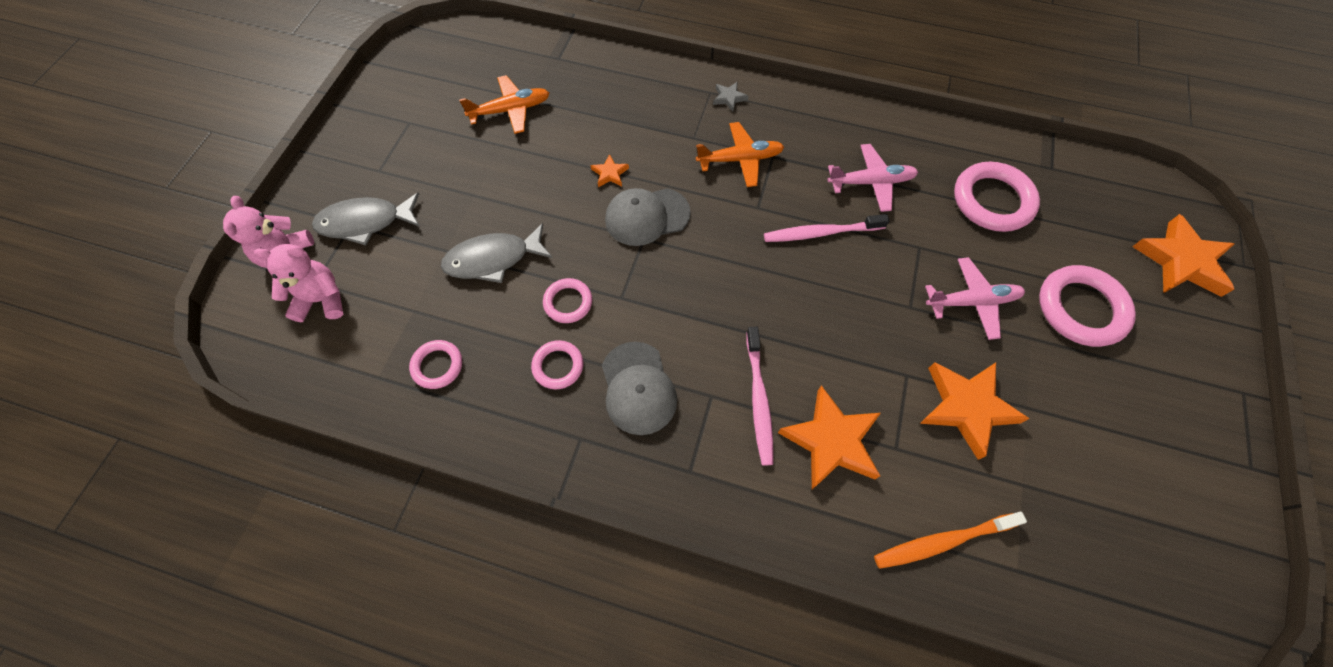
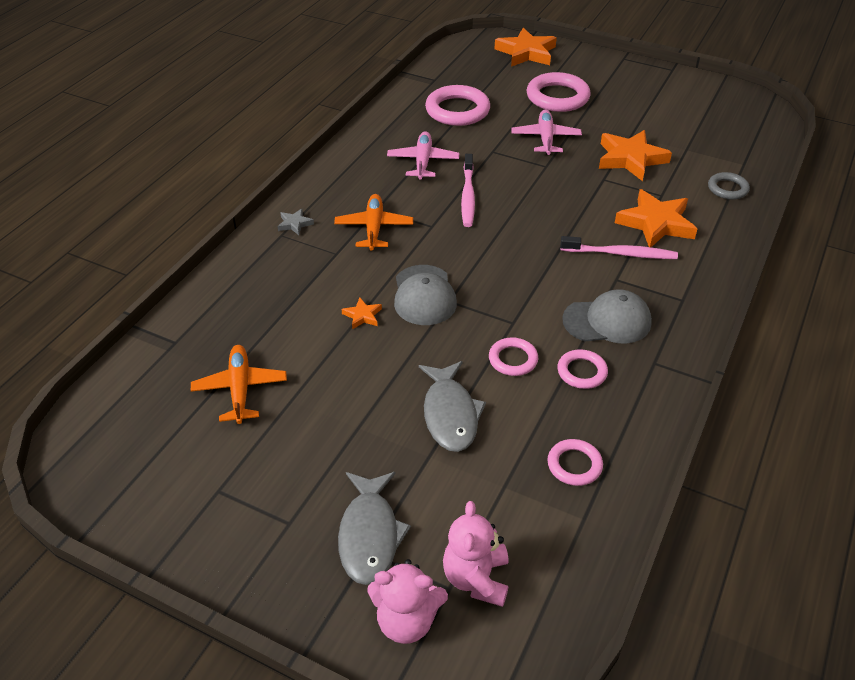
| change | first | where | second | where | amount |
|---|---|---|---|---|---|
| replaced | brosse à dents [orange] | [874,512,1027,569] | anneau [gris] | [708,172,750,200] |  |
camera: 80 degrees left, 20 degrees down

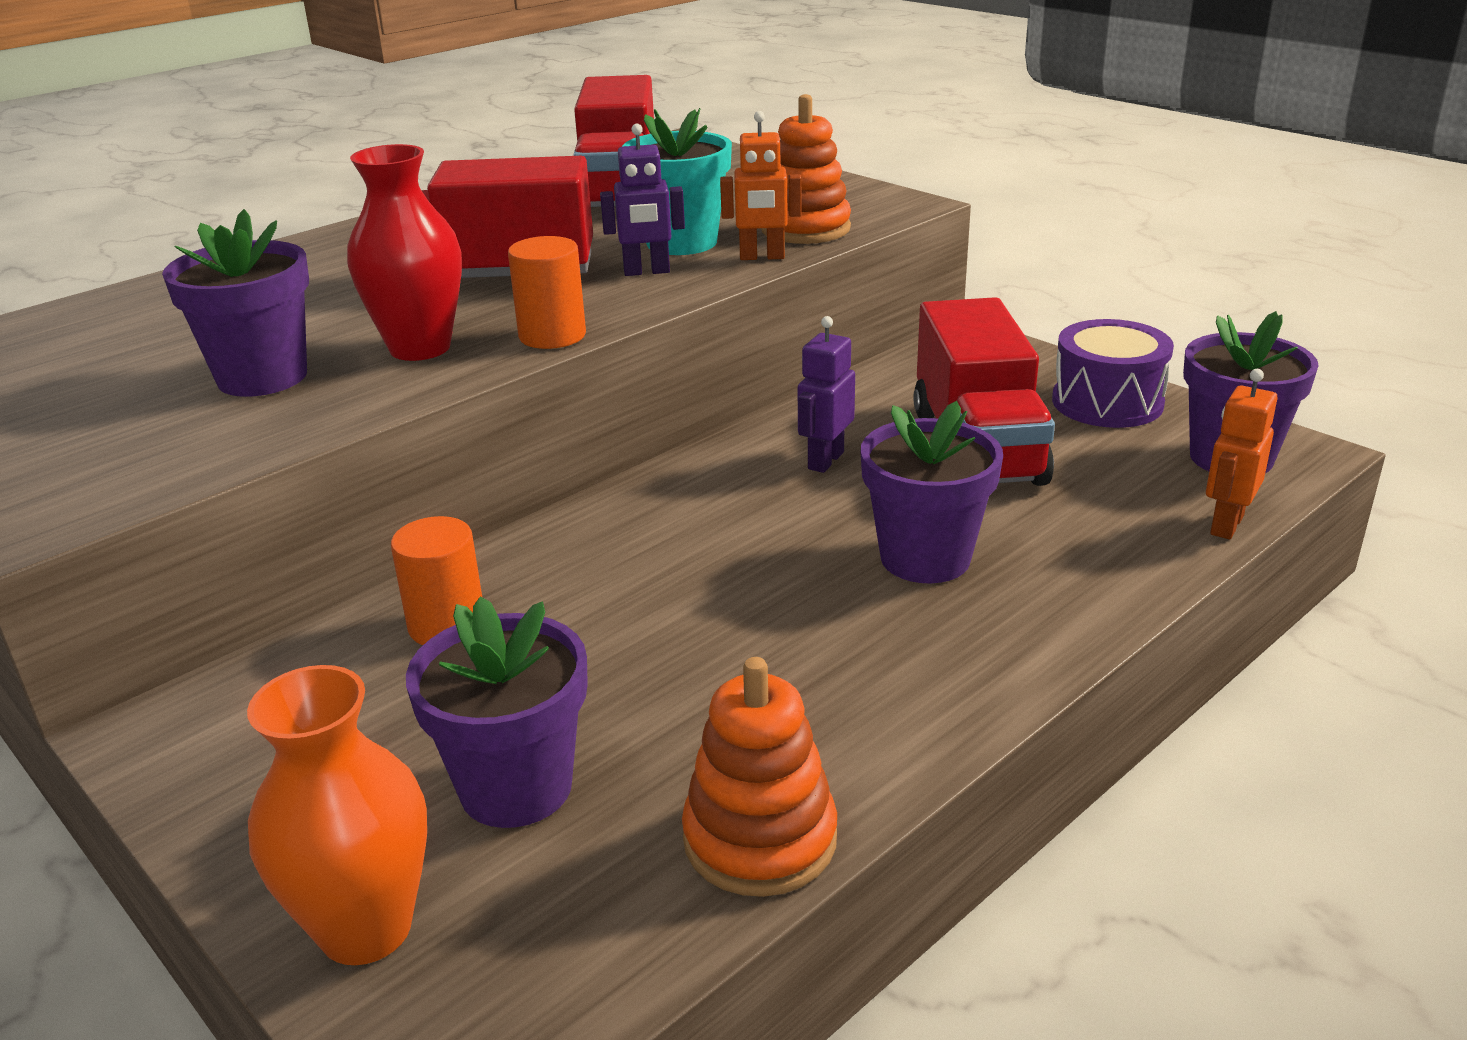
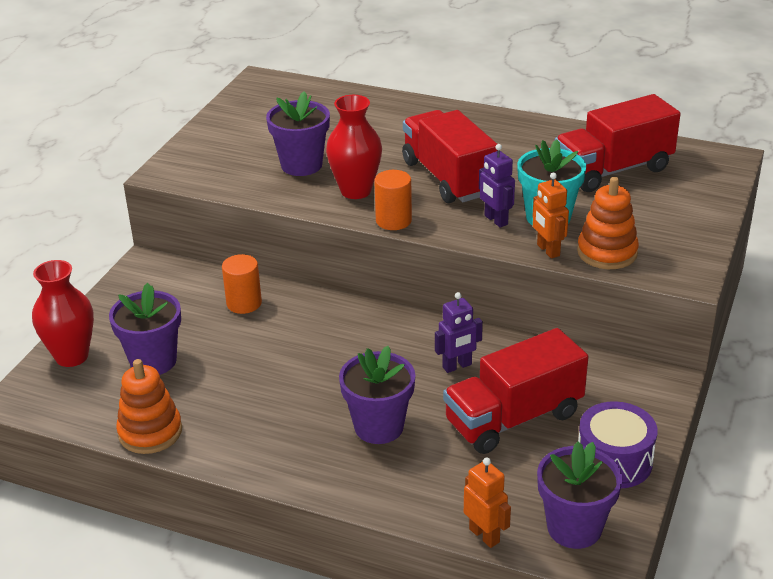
| change | first | where | second | where | amount |
|---|---|---|---|---|---|
| turned | robot [violet] | [798,316,855,473] |  | [435,292,483,373] | 150 degrees clockwise |
| turned | robot [orange] | [1206,369,1278,539] |  | [464,457,511,548] | 45 degrees clockwise |
| recoloured | vase [orange] | [247,665,427,965] | vase [rouge] | [32,260,94,367] |  |
camera: 65 degrees right, 5 degrees up

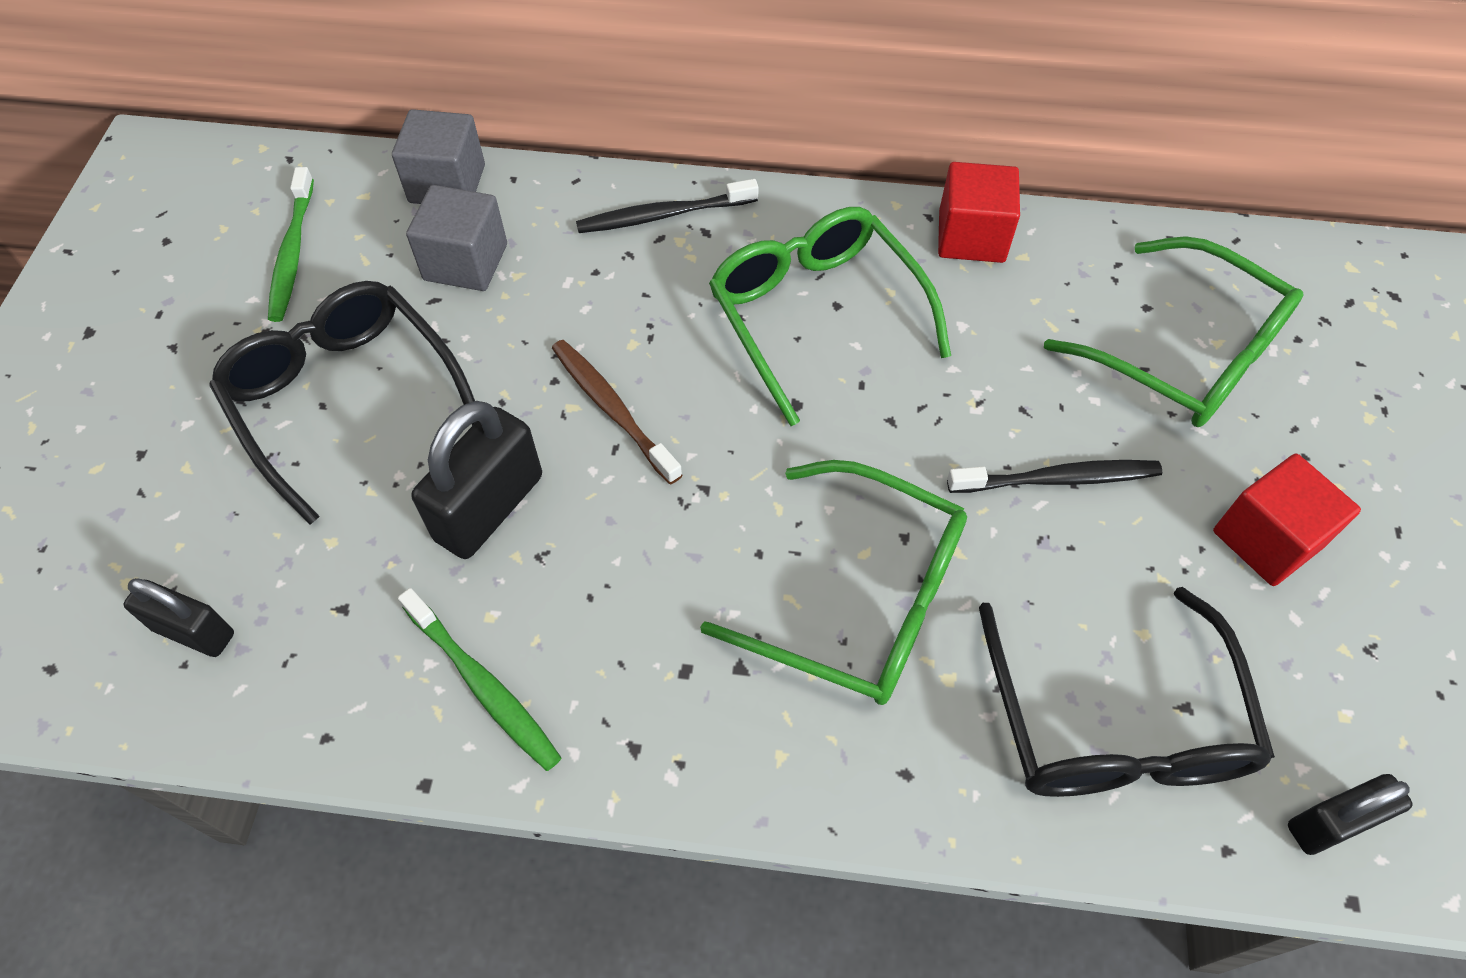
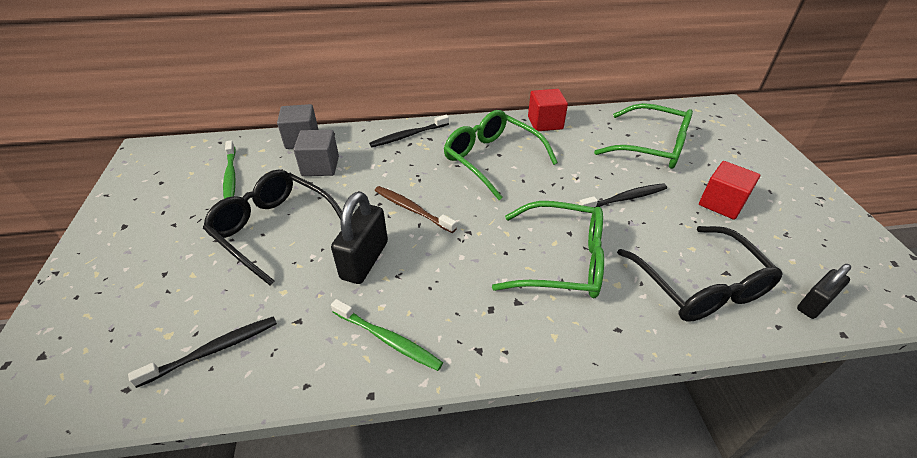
| change | first | where | second | where | amount |
|---|---|---|---|---|---|
| replaced | cadenas [noir] | [123,578,234,657] | brosse à dents [noir] | [128,316,277,388] |  |
camera: 15 degrees left, 15 degrees down

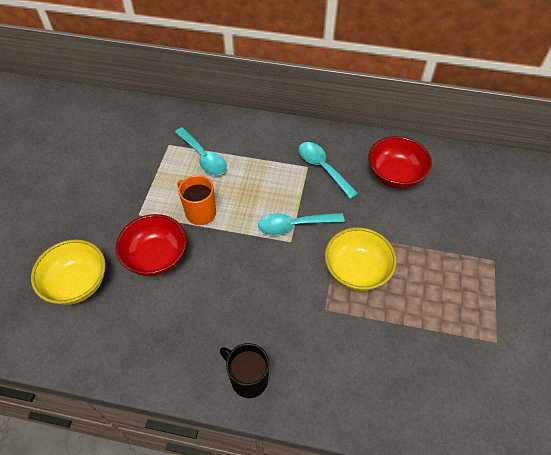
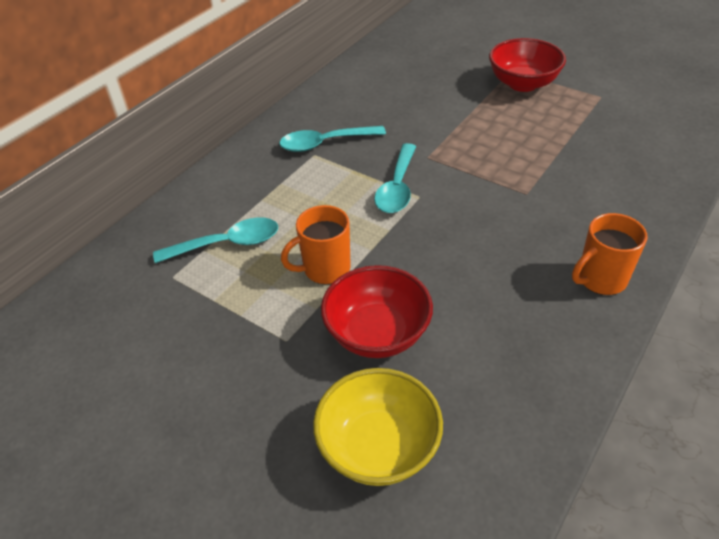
| change | first | where | second | where | amount |
|---|---|---|---|---|---|
| moved | bol [rouge] | [368,136,432,189] |  | [489,38,566,92] |  |
| removed | bol [jaune] | [325,227,397,291] |  |  |  |
| recoloured | tasse [noir] | [220,343,269,398] | tasse [orange] | [572,213,647,295] |  |
camera: 65 degrees left, 10 degrees down

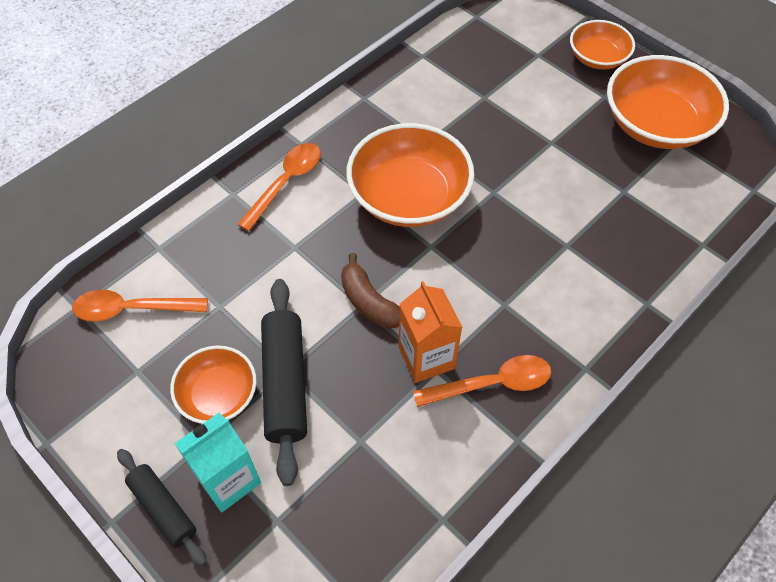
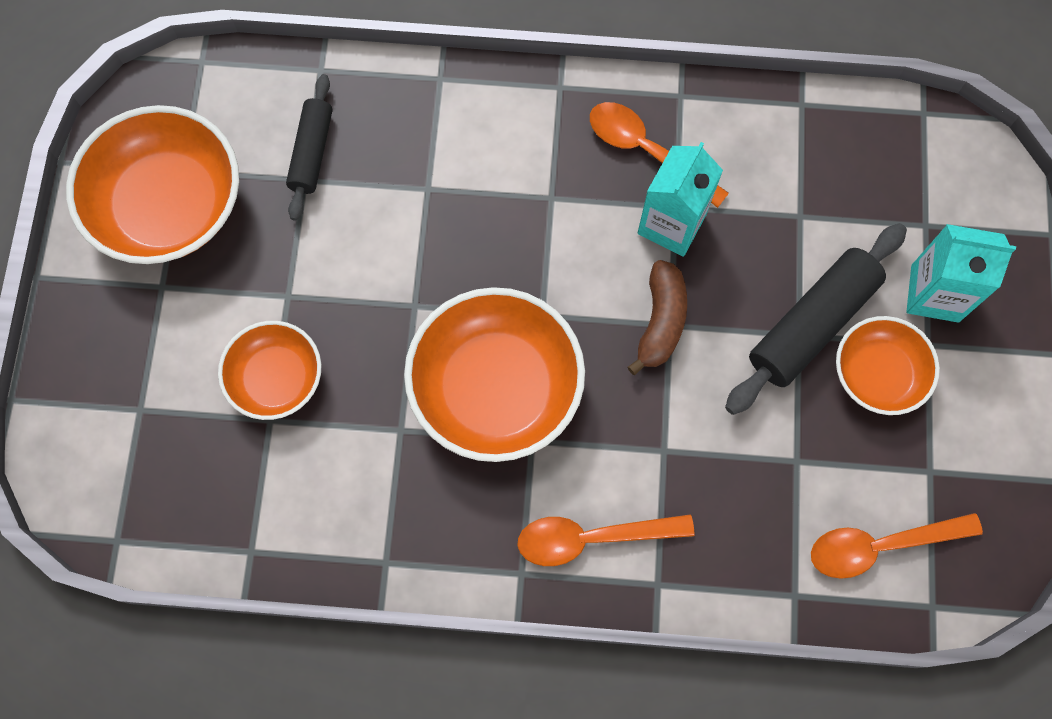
| change | first | where | second | where | amount |
|---|---|---|---|---|---|
| moved | bol [orange] | [570,20,635,70] |  | [218,321,321,420] |  |
| recoloured | brique de lait [orange] | [399,281,463,383] | brique de lait [turquoise] | [637,142,723,257] |  |
| turned | cuillère [orange] | [72,290,208,322] |  | [811,513,983,579] | 120 degrees clockwise |
| moved | rouleau à pâtisserie [noir] | [117,449,207,566] |  | [286,74,332,221] |  |
camera: 130 degrees left, 15 degrees up

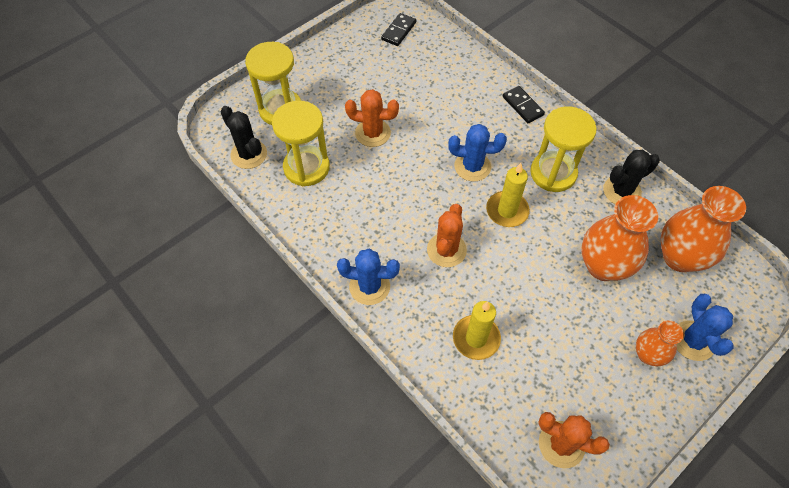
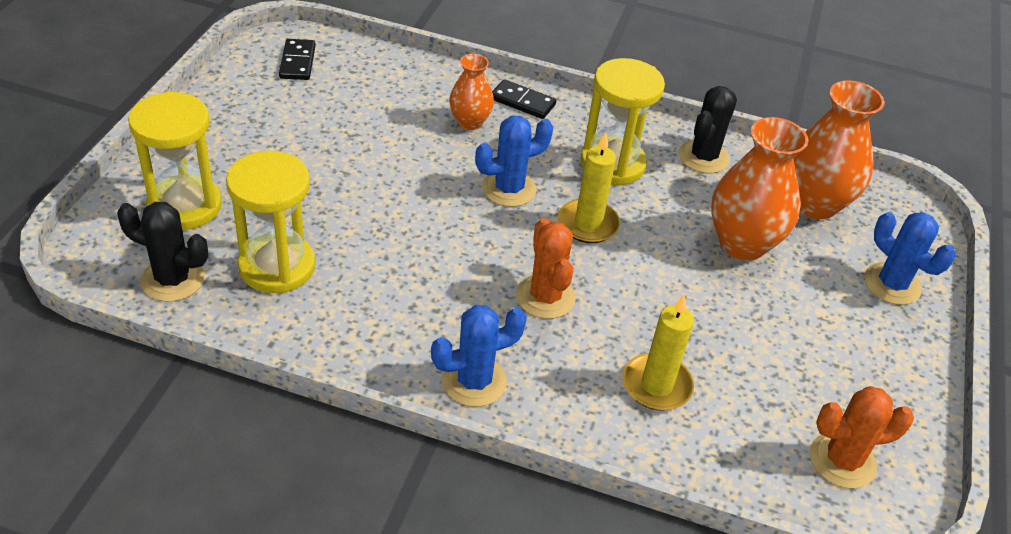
| change | first | where | second | where | amount |
|---|---|---|---|---|---|
| removed | cactus [orange] | [345,89,399,147] |  |  |  |
| moved | vase [orange] | [636,320,684,366] |  | [449,54,494,130] |  |
camera: 35 degrees left, 15 degrees down

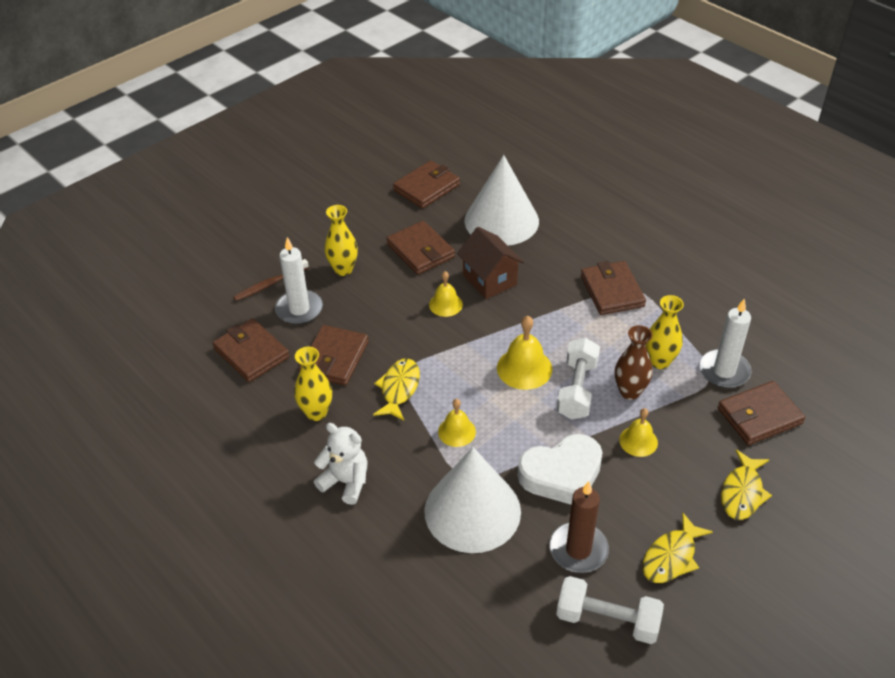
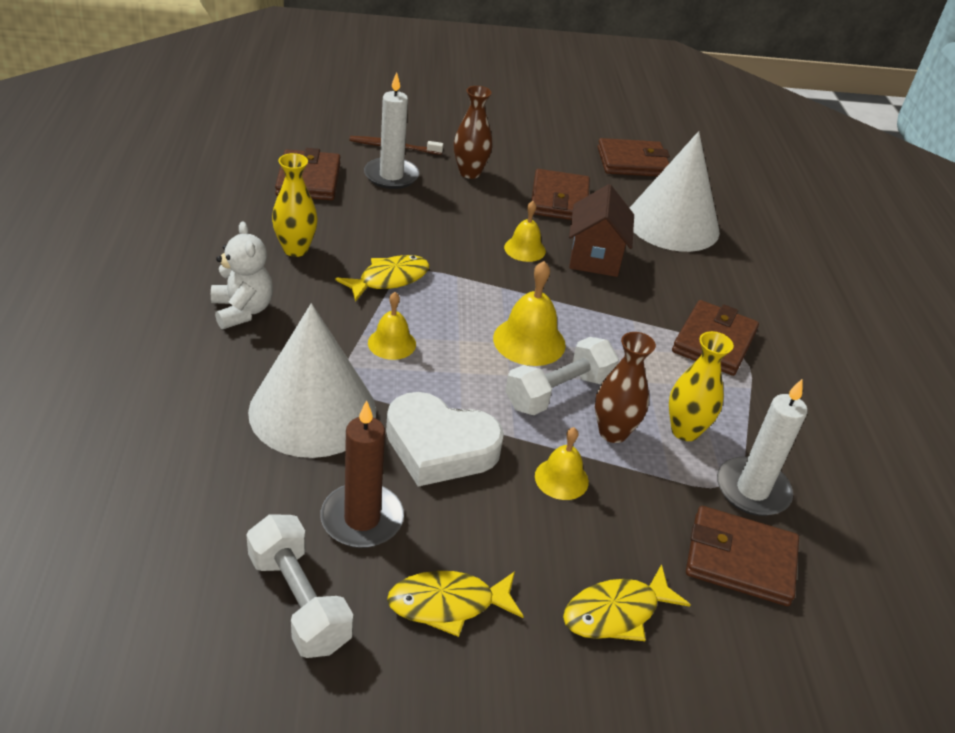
| change | first | where | second | where | amount |
|---|---|---|---|---|---|
| recoloured | vase [jaune] | [324,205,358,276] | vase [marron] | [454,86,492,179] |  |
| removed | portefeuille [marron] | [299,325,369,386] |  |  |  |
camera: 35 degrees right, 5 degrees down

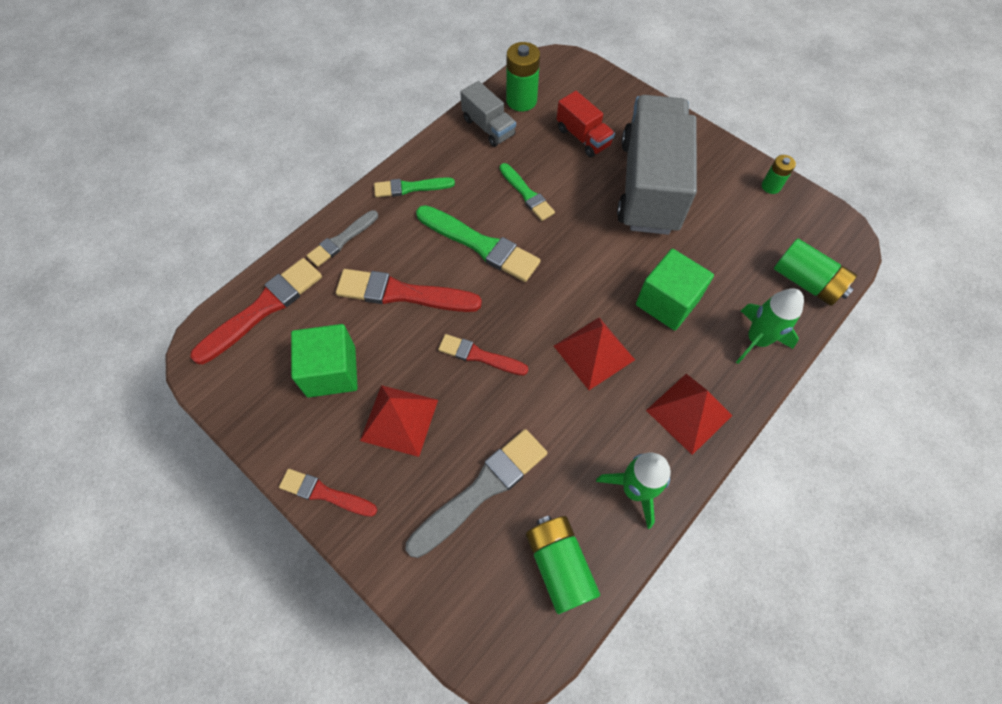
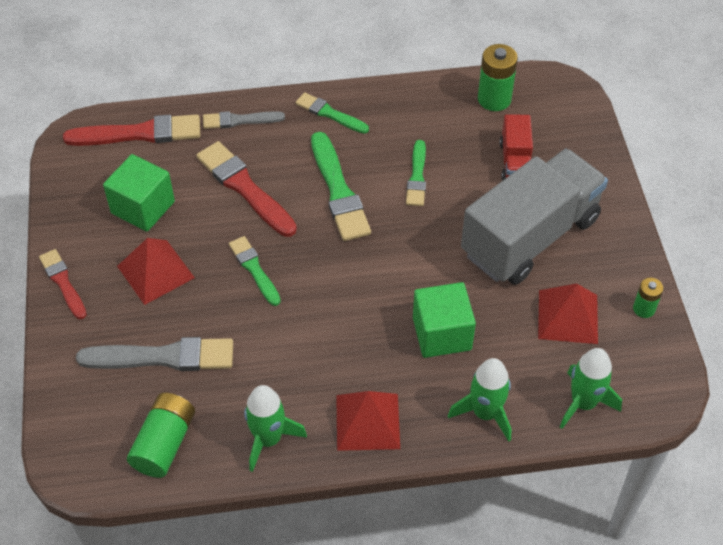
| change | first | where | second | where | amount |
|---|---|---|---|---|---|
| removed | camion [gris] | [460,81,516,147] |  |  |  |
| replaced | pile [vert] | [774,239,857,306] | fusée [vert] | [560,348,622,429] |  |
| moved | pyramide [rouge] | [554,318,635,390] |  | [538,284,598,344] |  |
| recoloured | pinceau [rouge] | [438,334,528,376] | pinceau [vert] | [229,236,281,306] |  |
camera: 40 degrees right, 10 degrees down

